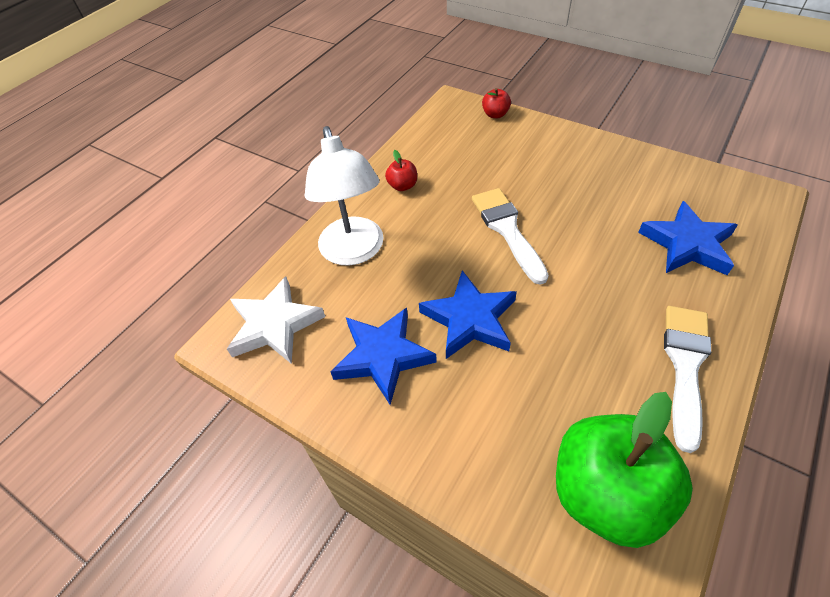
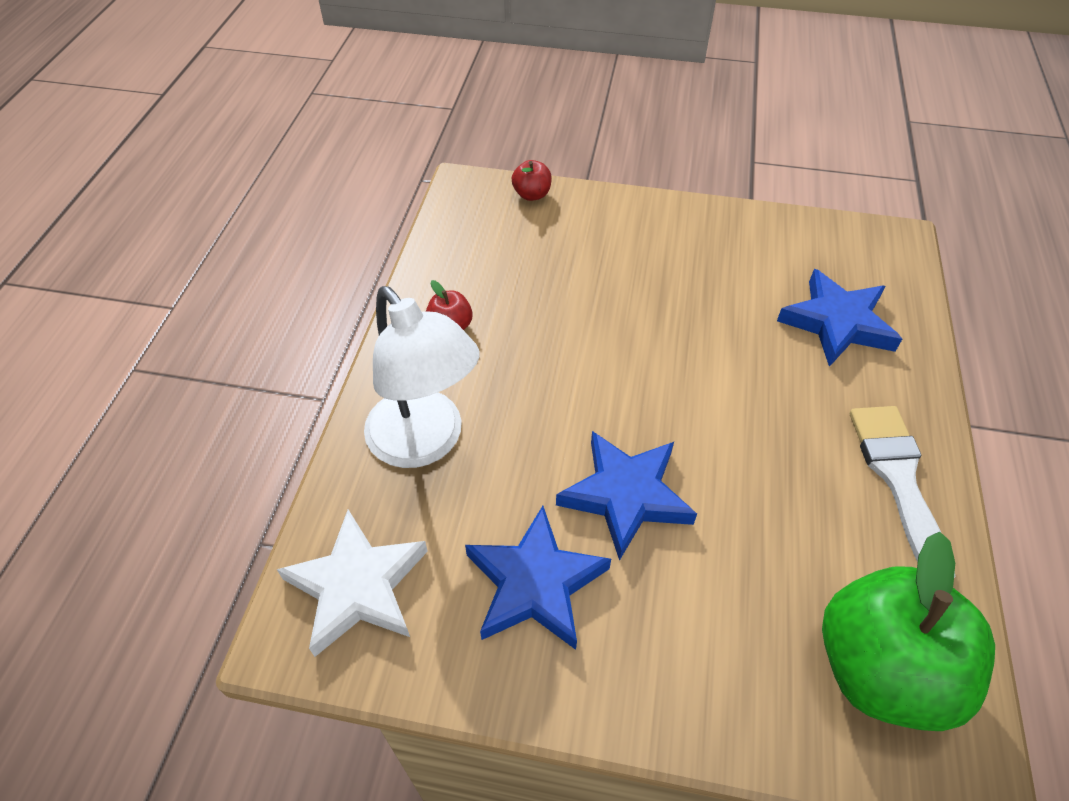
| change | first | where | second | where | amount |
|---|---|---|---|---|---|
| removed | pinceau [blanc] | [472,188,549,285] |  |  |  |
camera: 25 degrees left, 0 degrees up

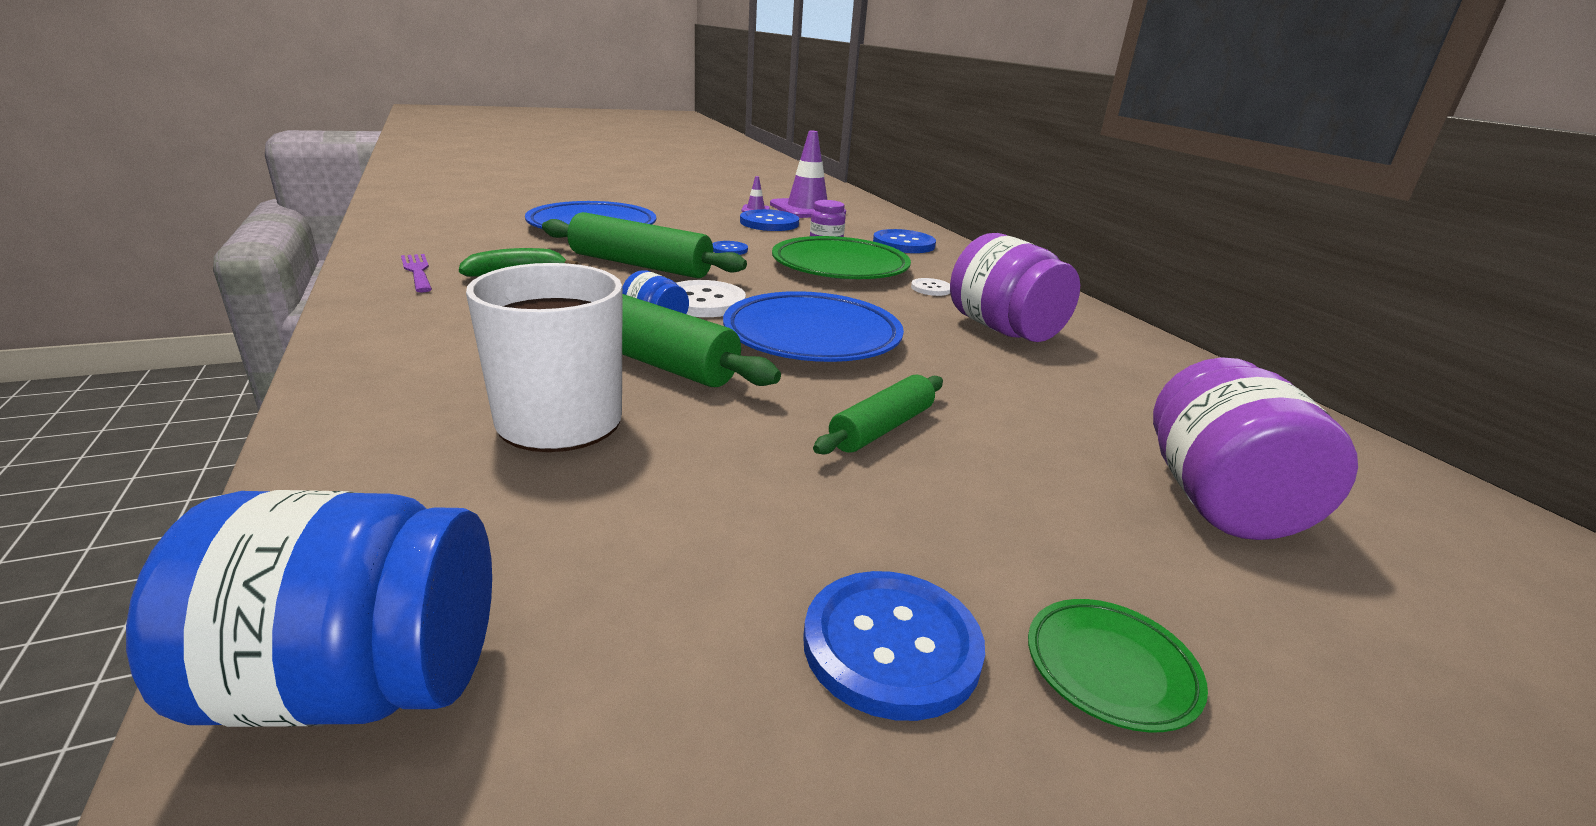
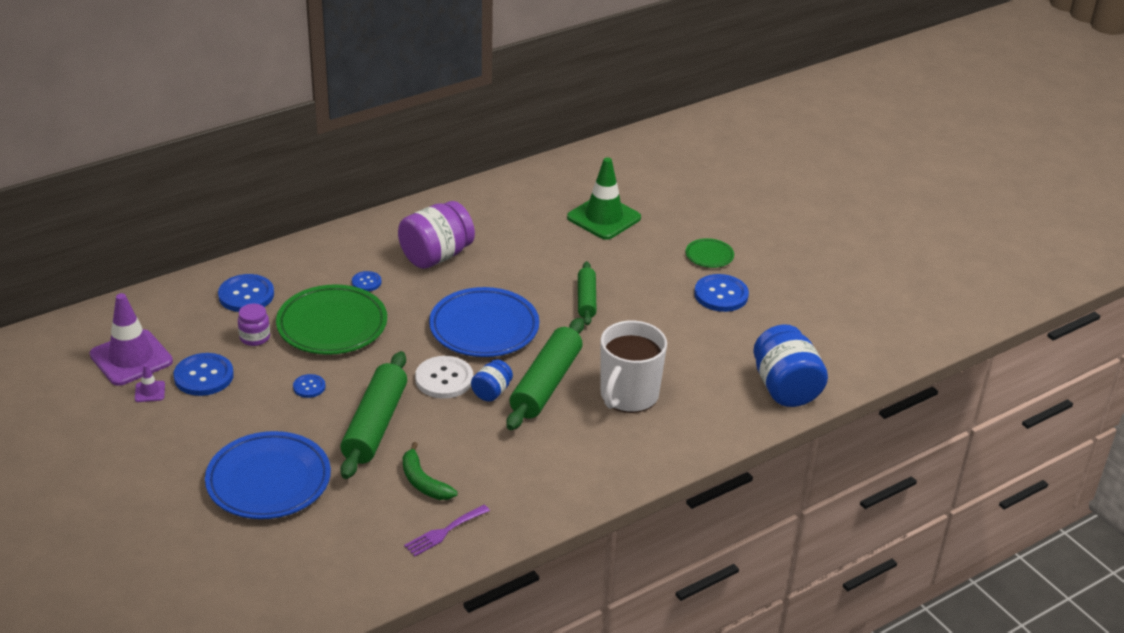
| change | first | where | second | where | amount |
|---|---|---|---|---|---|
| recoloured | bouton [blanc] | [911,278,950,296] | bouton [bleu] | [352,271,382,291] |  |
| replaced | bocal [violet] | [1153,357,1358,540] | cône de chantier [vert] | [567,157,641,240] |  |
| turned | rouleau à pâtisserie [vert] | [813,375,943,455] |  | [578,262,597,325] | 60 degrees clockwise |
camera: 100 degrees left, 10 degrees up

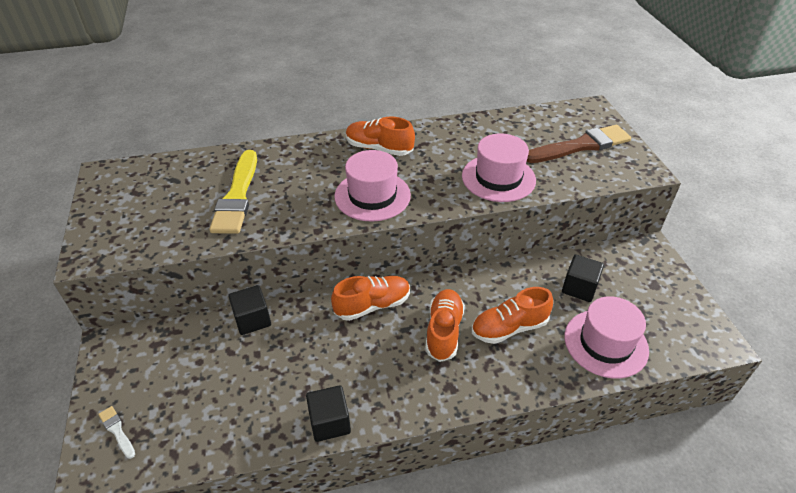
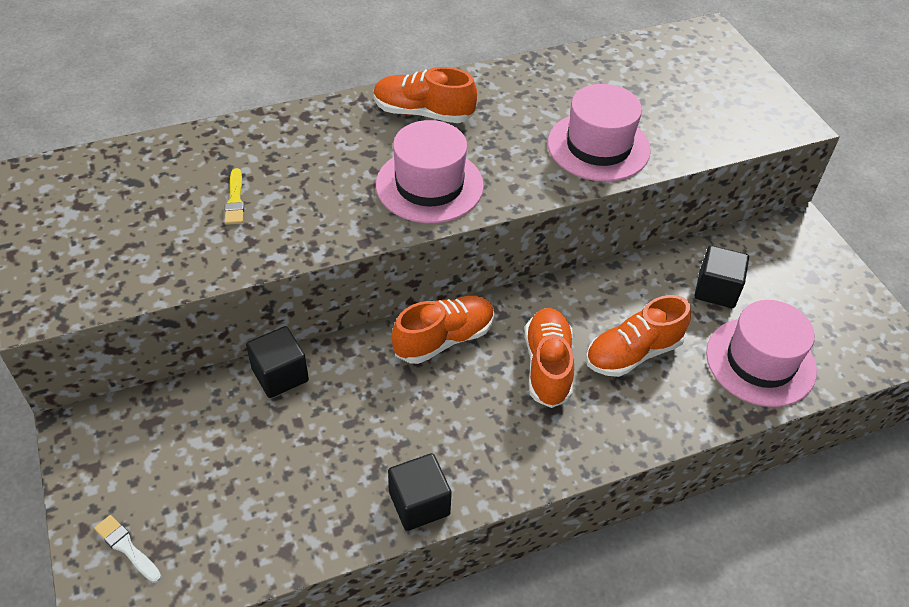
| change | first | where | second | where | amount |
|---|---|---|---|---|---|
| removed | pinceau [marron] | [526,125,631,163] |  |  |  |
| resized | pinceau [jaune] | [209,150,257,234] |  | [225,168,244,225] | x0.43 |
camera: 10 degrees left, 5 degrees up

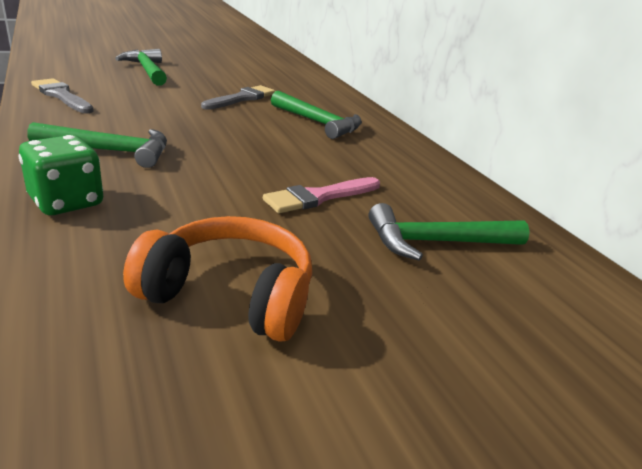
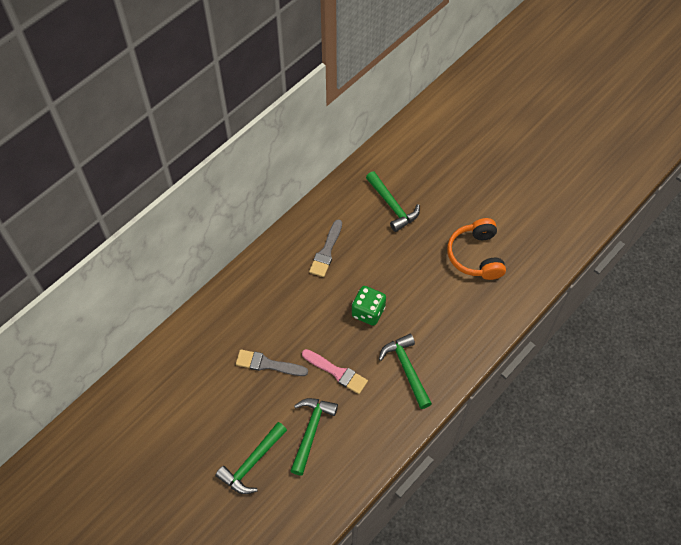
| change | first | where | second | where | amount |
|---|---|---|---|---|---|
| moved | pinceau [gris] | [31,78,94,113] |  | [309,219,342,277] |  |
| moved | marteau [vert] | [271,91,362,139] |  | [290,398,338,476] |  |
| moved | dé [vert] | [19,135,103,215] |  | [352,286,386,326] |  |
| moved | pinceau [rose] | [263,177,380,213] |  | [302,349,368,394] |  |
camera: 110 degrees left, 30 degrees up

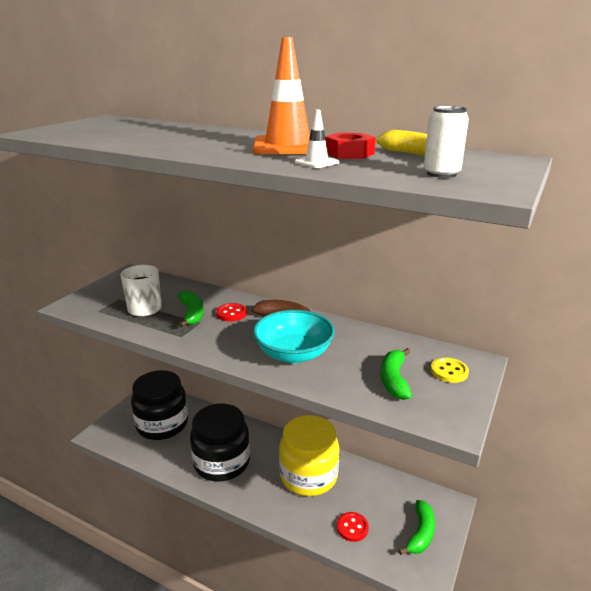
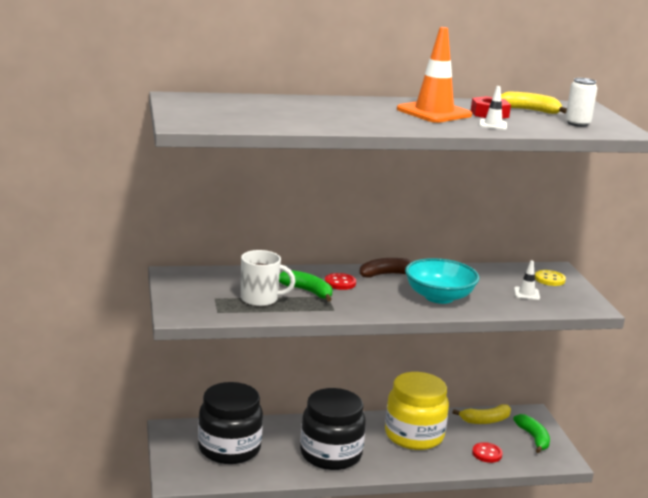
| change | first | where | second | where | amount |
|---|---|---|---|---|---|
| replaced | banane [vert] | [380,348,412,400] | cône de chantier [blanc] | [514,260,540,300] |  |
| added |  |  | banane [jaune] | [452,404,511,424] |  |
camera: 40 degrees left, 5 degrees down

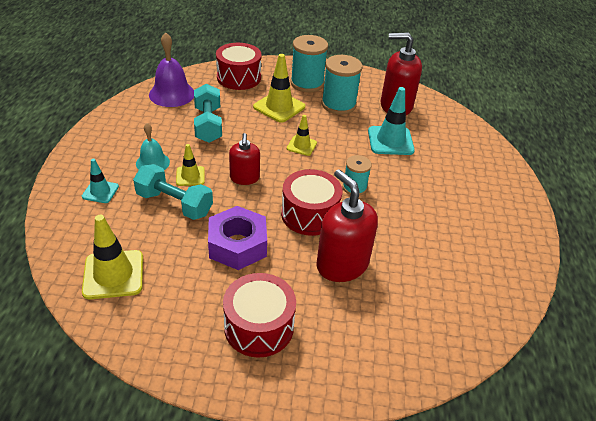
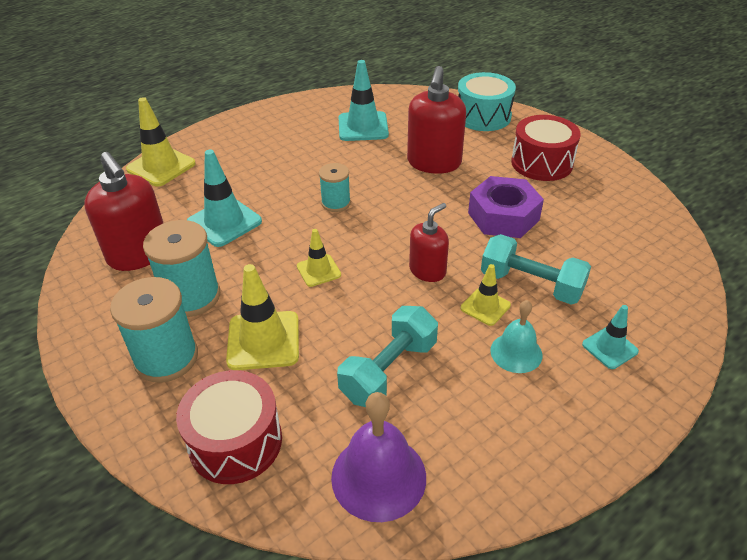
| change | first | where | second | where | amount |
|---|---|---|---|---|---|
| turned | haltère [turquoise] | [133,164,213,220] |  | [481,234,591,305] | 45 degrees counterclockwise |
| removed | tambour [rouge] | [281,169,342,236] |  |  |  |
| moved | cône de chantier [jaune] | [82,215,143,299] |  | [126,97,196,186] |  |
| added |  |  | cône de chantier [turquoise] | [339,60,389,141] |  |
| added |  |  | tambour [turquoise] | [458,72,516,131] |  |
camera: 130 degrees left, 0 degrees up

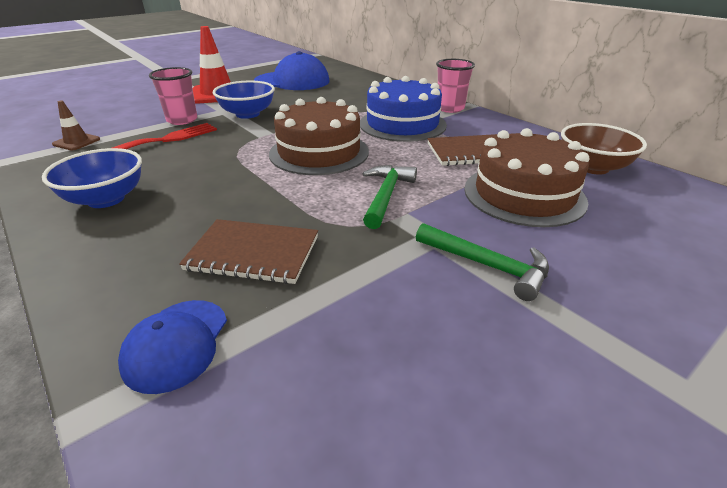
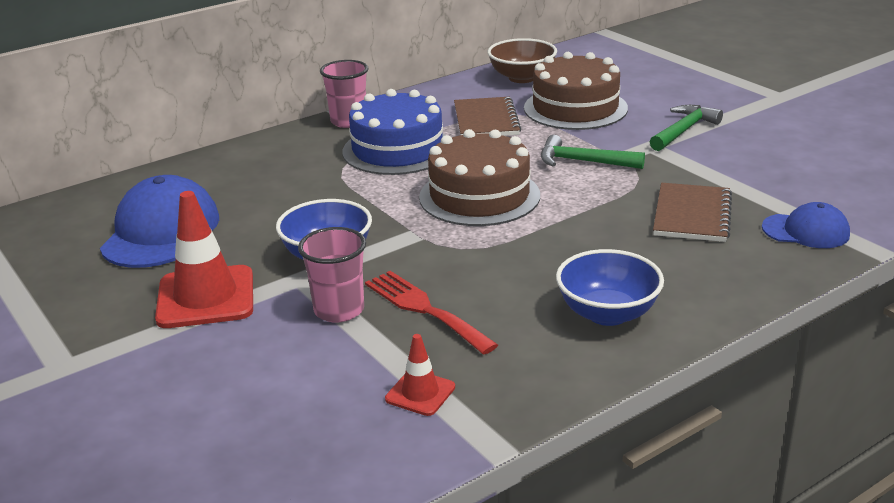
| change | first | where | second | where | amount |
|---|---|---|---|---|---|
| recoloured | cône de chantier [marron] | [52,100,100,150] | cône de chantier [rouge] | [385,334,455,416] |  |
camera: 85 degrees left, 5 degrees down

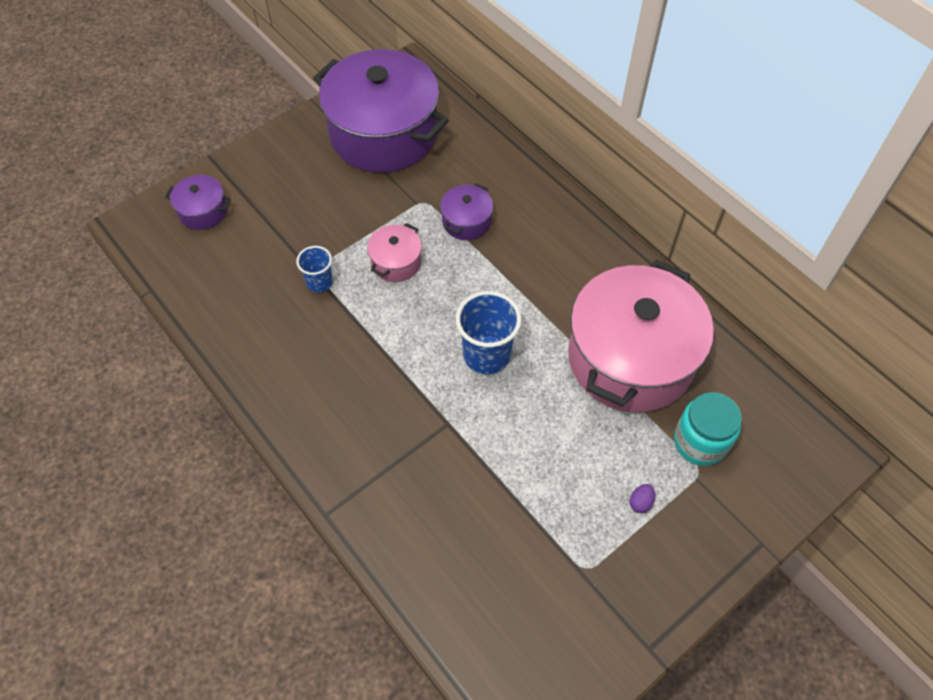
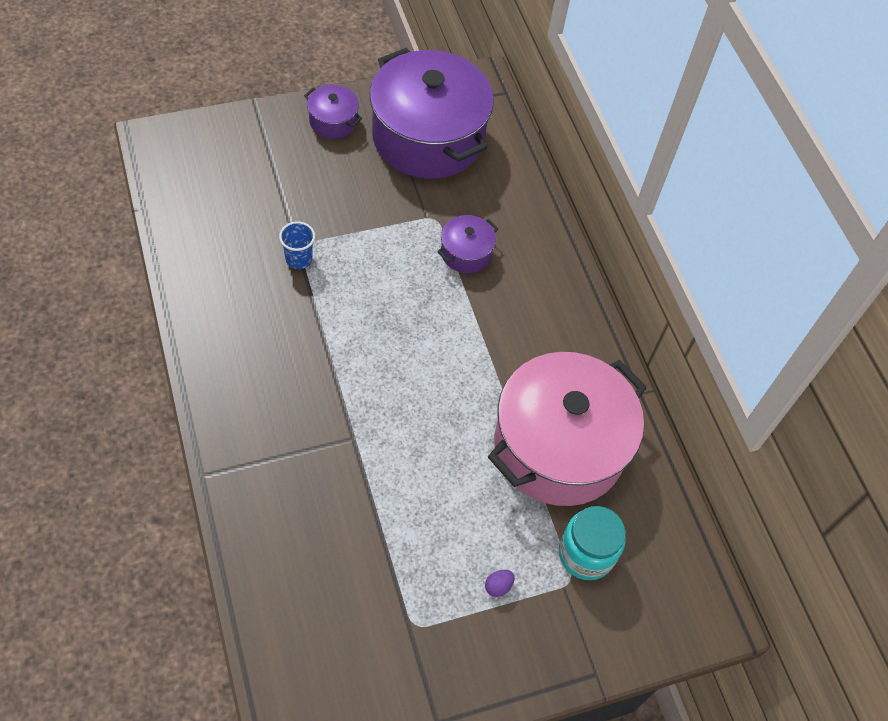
| change | first | where | second | where | amount |
|---|---|---|---|---|---|
| moved | marmite [violet] | [165,175,231,230] |  | [304,85,362,139] |  |
| removed | marmite [rose] | [367,223,422,282] |  |  |  |
| removed | gobelet [bleu] | [456,291,521,374] |  |  |  |
camera: 15 degrees right, 0 degrees up

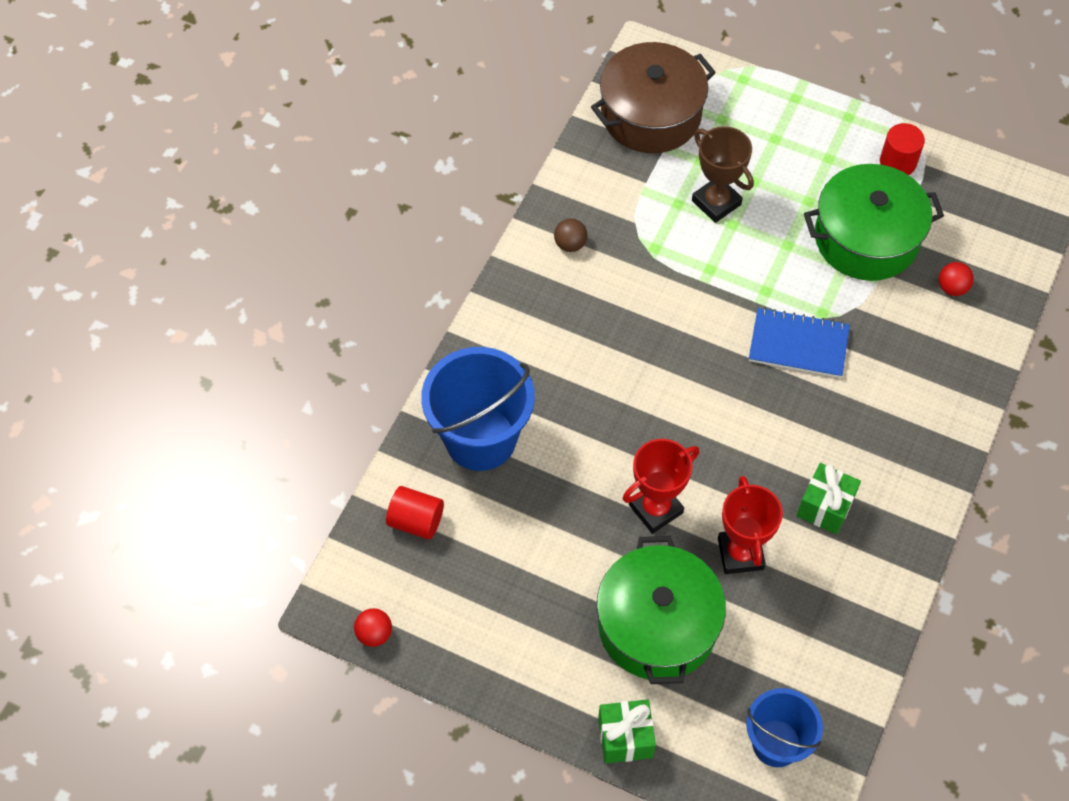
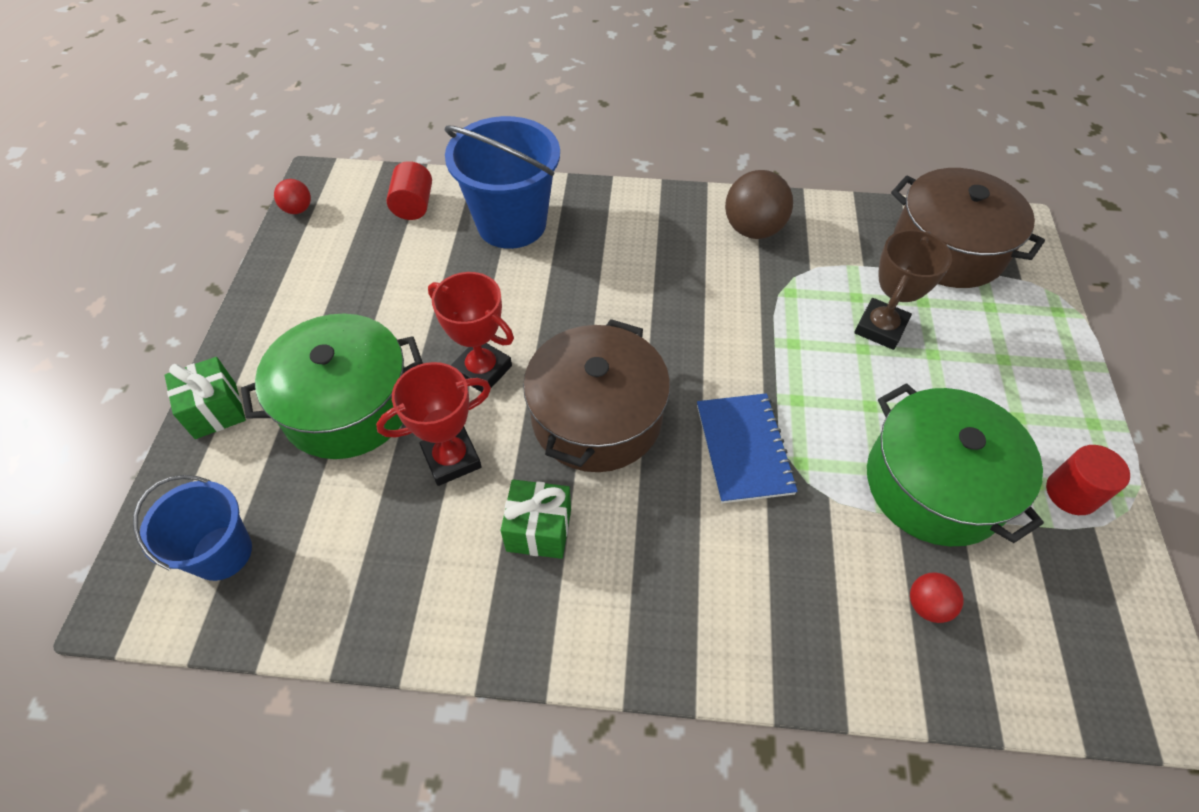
| change | first | where | second | where | amount |
|---|---|---|---|---|---|
| resized | balle [marron] | [554,218,587,252] |  | [725,170,793,239] | x1.87 |
| added |  |  | marmite [marron] | [523,319,670,472] |  |
camera: 70 degrees right, 5 degrees down

